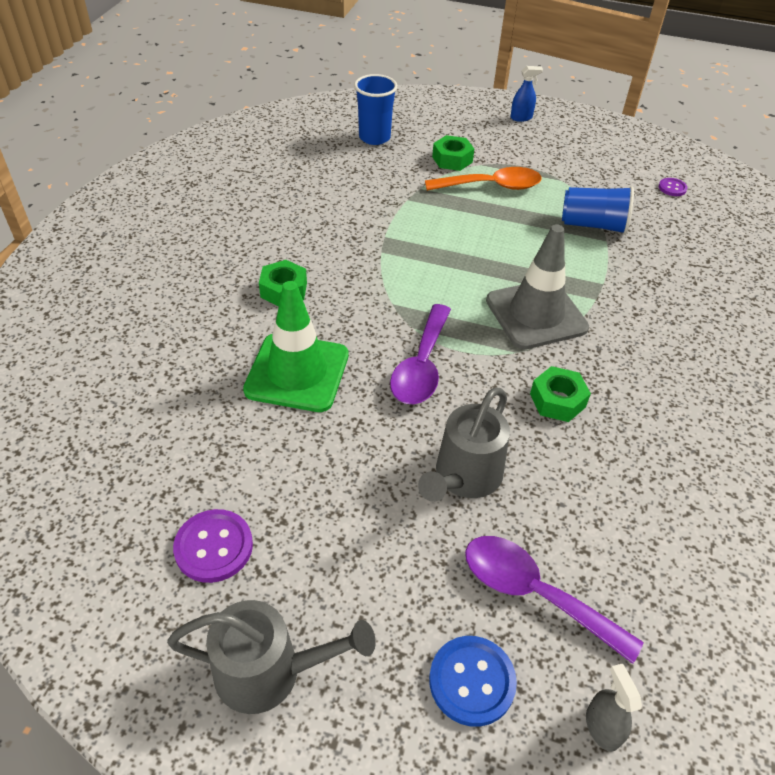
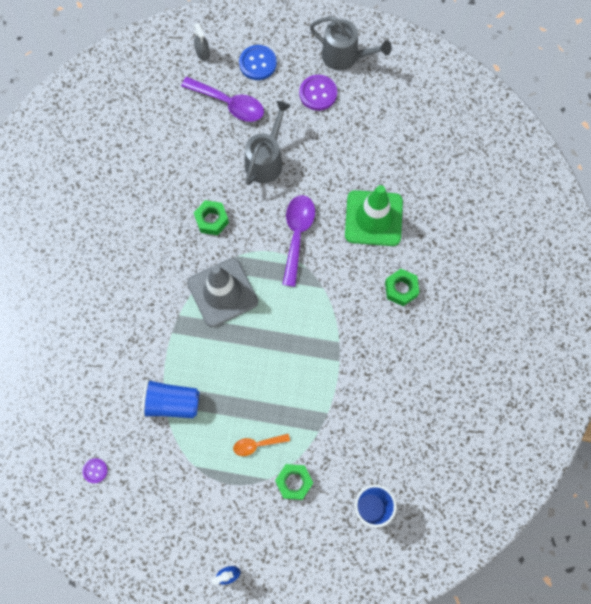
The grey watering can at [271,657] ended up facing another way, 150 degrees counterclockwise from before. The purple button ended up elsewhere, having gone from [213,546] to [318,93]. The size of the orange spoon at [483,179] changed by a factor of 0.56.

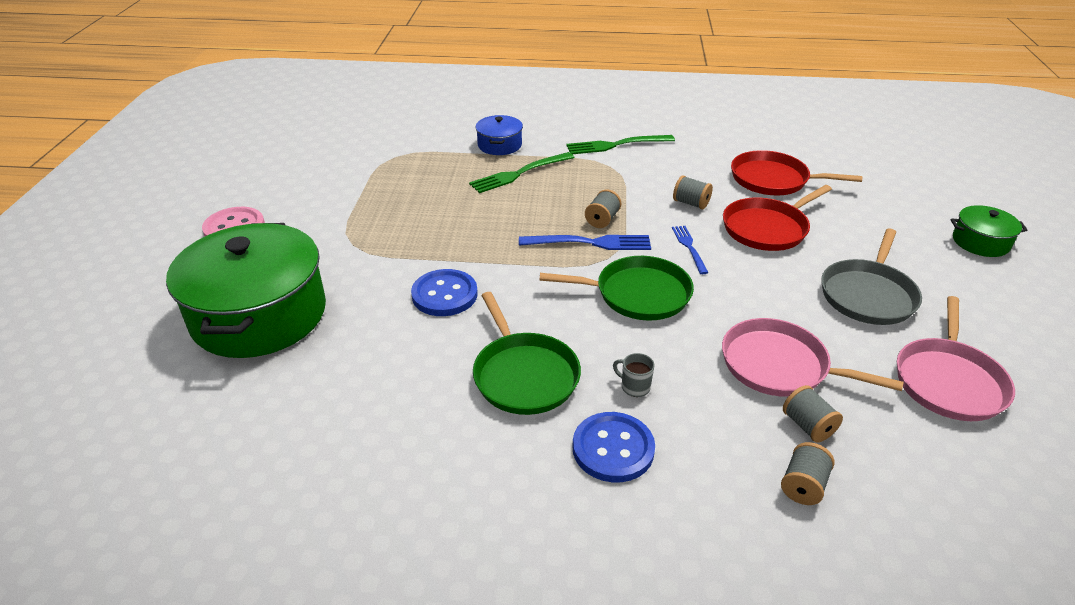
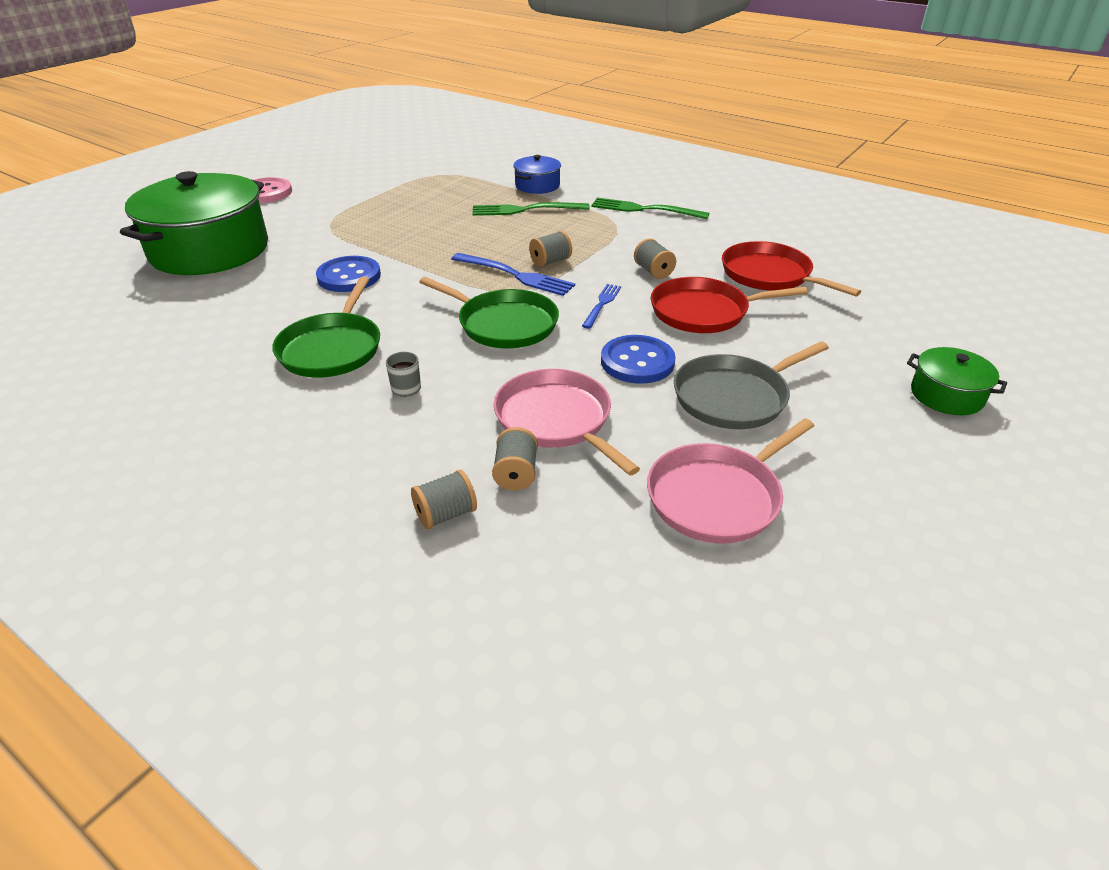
The blue button ended up elsewhere, having gone from [614,447] to [638,359].

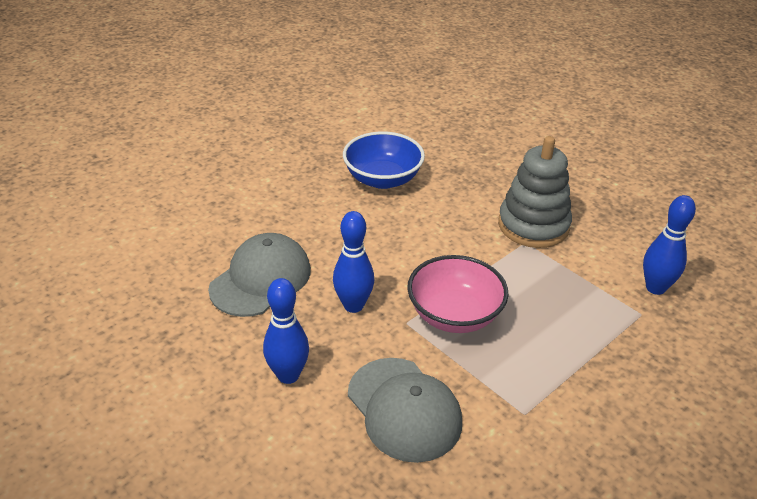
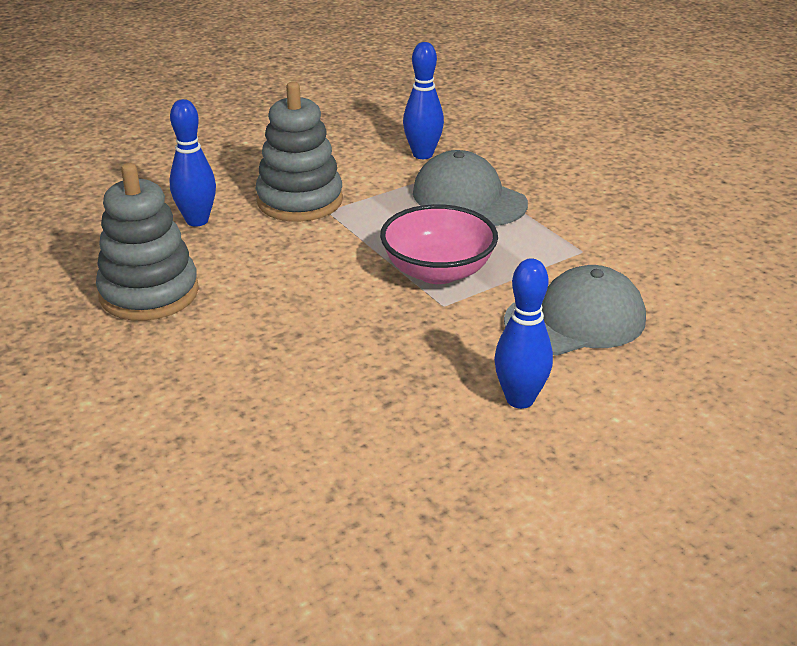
The grey cap ended up elsewhere, having gone from [259,275] to [470,188]. The blue bowling pin ended up elsewhere, having gone from [353,262] to [192,163]. Where the blue bowl stood at [384,160], the grey stacking toy came to stand at [147,242].

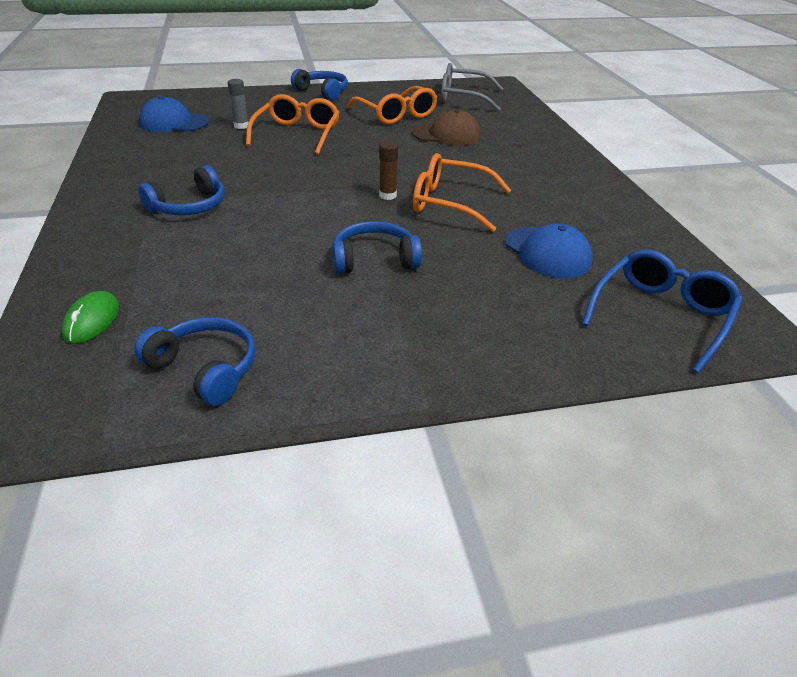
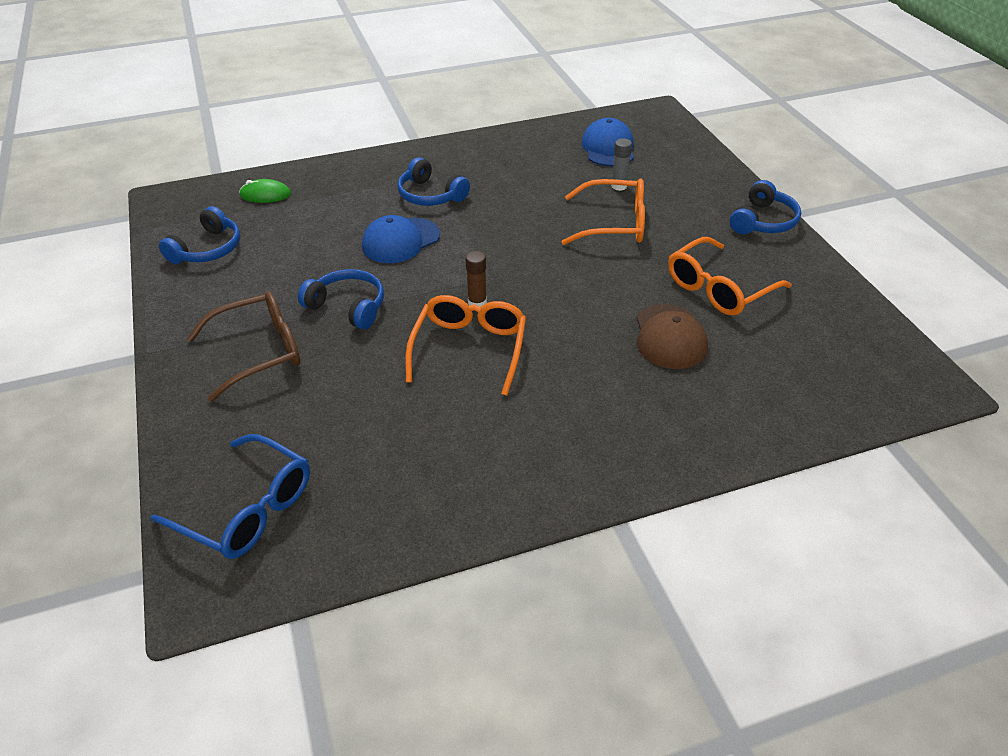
The blue headphones at [377,247] ended up facing another way, 45 degrees counterclockwise from before. The second view lost the grey glasses at [472,87]. The blue cap ended up elsewhere, having gone from [549,251] to [401,239]. The second view gained the brown glasses at [243,346].

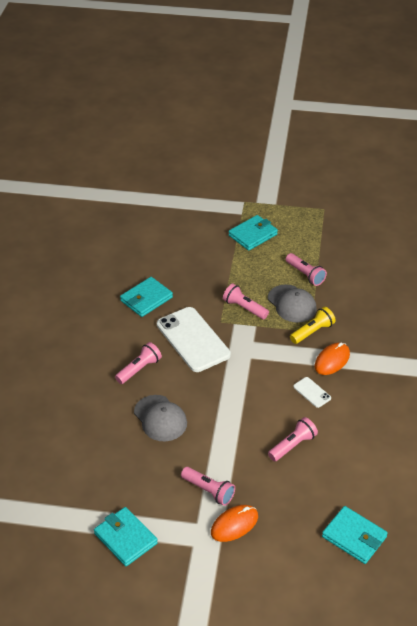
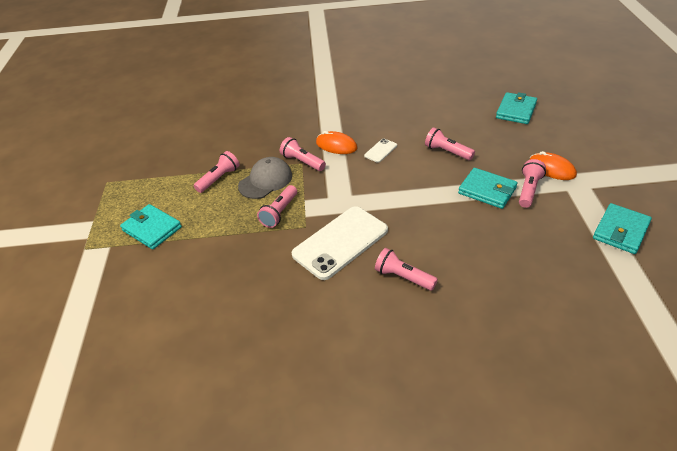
The turquoise wallet ended up elsewhere, having gone from [146,297] to [488,188]. The second view lost the grey cap at [160,418]. What was the yellow flashlight at [313,325] turned into the pink flashlight at [303,154].

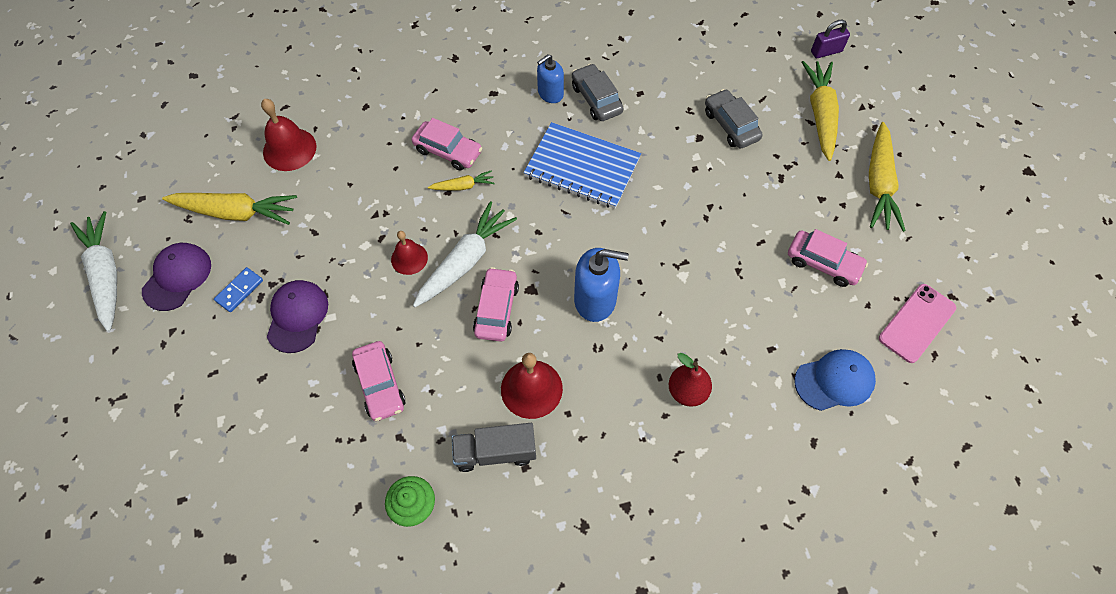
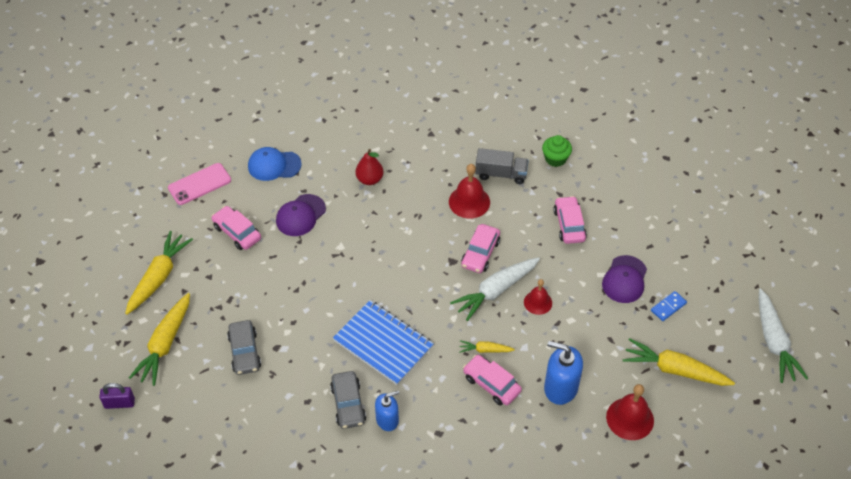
The purple cap ended up elsewhere, having gone from [176,277] to [301,215]. The blue soap dispenser ended up elsewhere, having gone from [601,285] to [563,373].

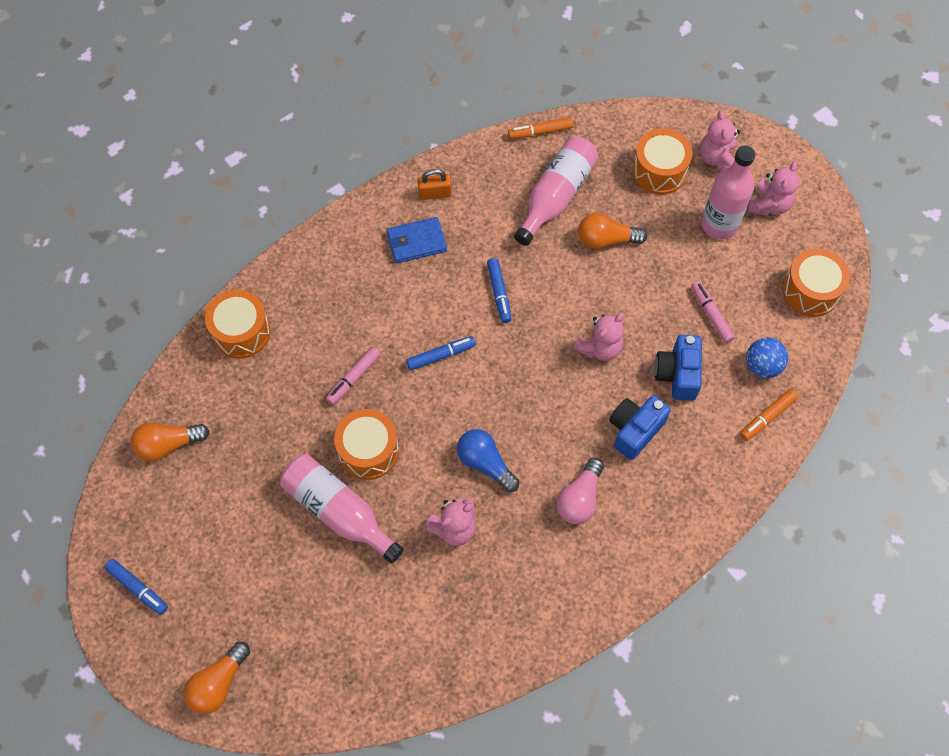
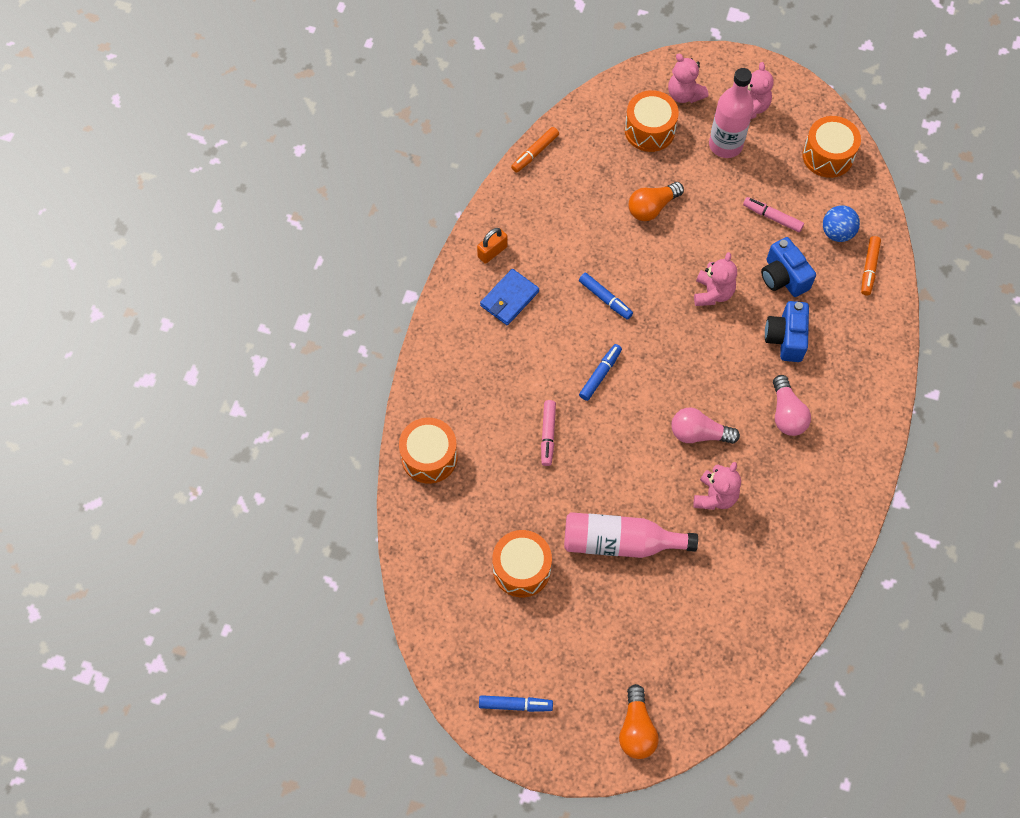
The second view lost the orange light bulb at [170,441]. The orange drum ended up elsewhere, having gone from [366,444] to [522,563]. What was the blue light bulb at [488,460] turned into the pink light bulb at [705,425]. The second view lost the pink bottle at [556,191].

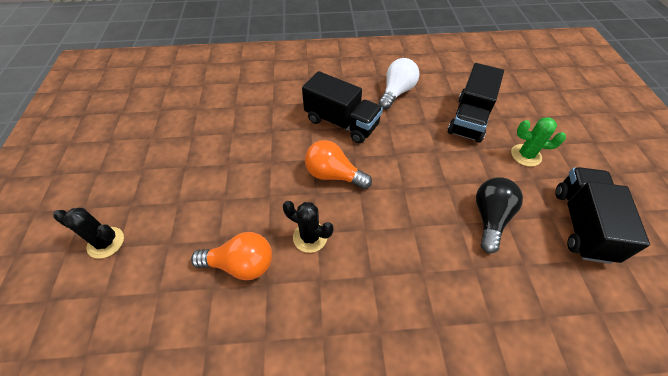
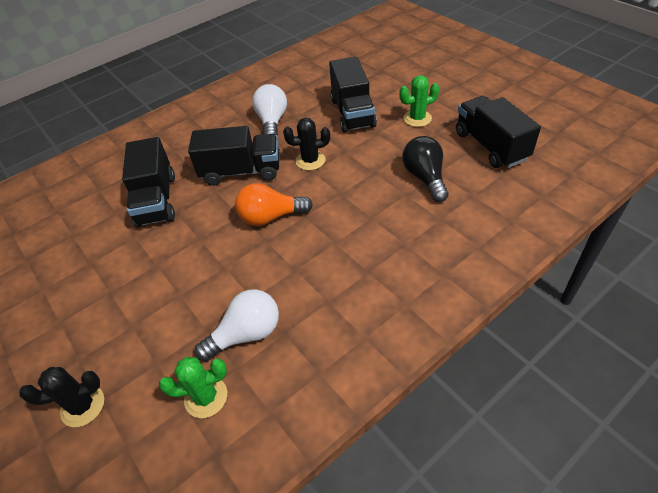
What was the orange light bulb at [231,256] turned into the white light bulb at [237,325]. The black cactus ended up elsewhere, having gone from [308,227] to [306,144]. The second view gained the black truck at [148,182]. The second view gained the green cactus at [193,387].

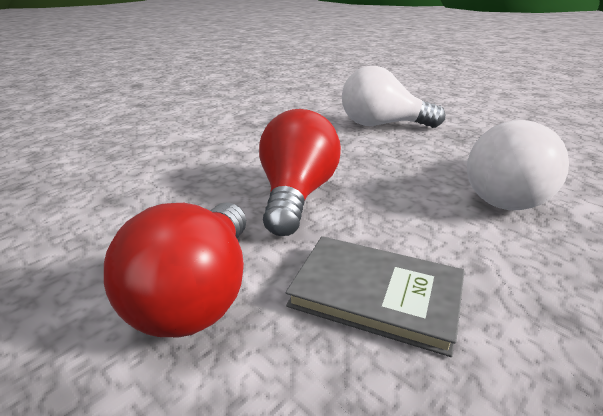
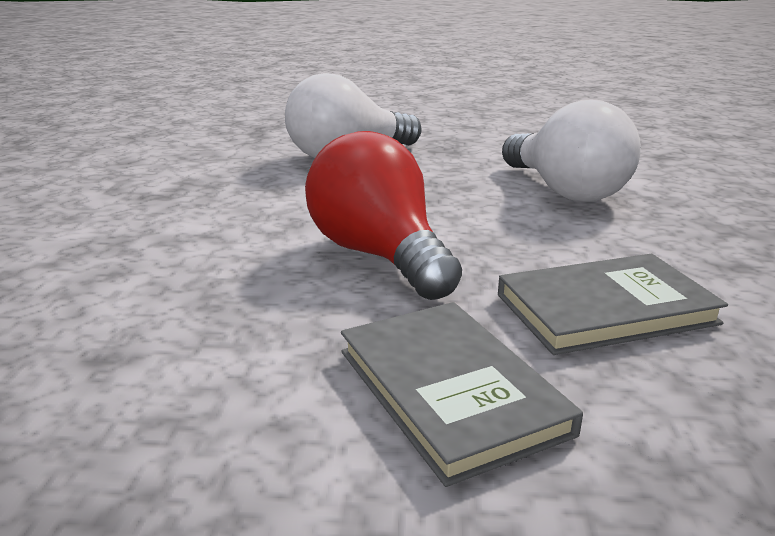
Where the red light bulb stood at [175,269], the grey book came to stand at [462,394].

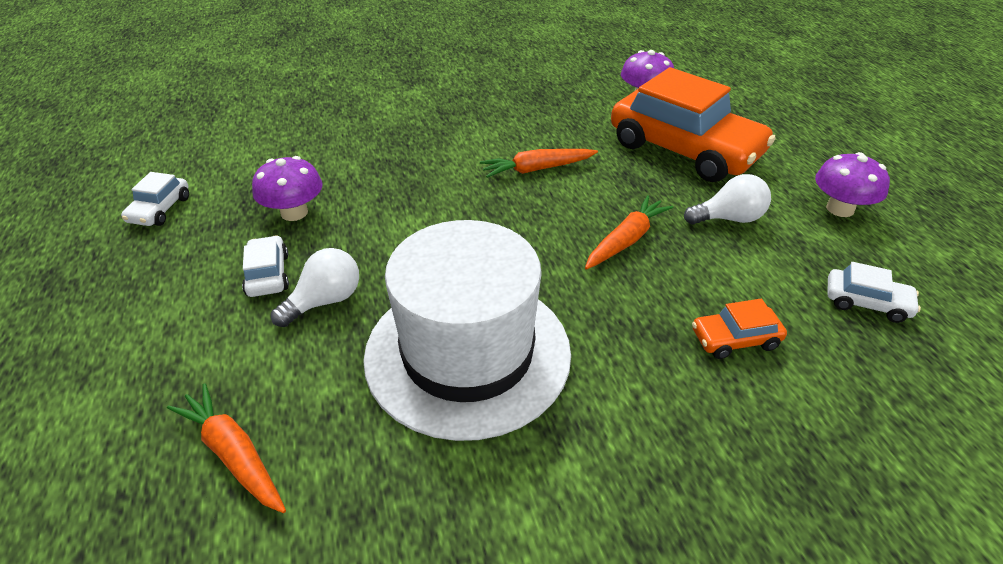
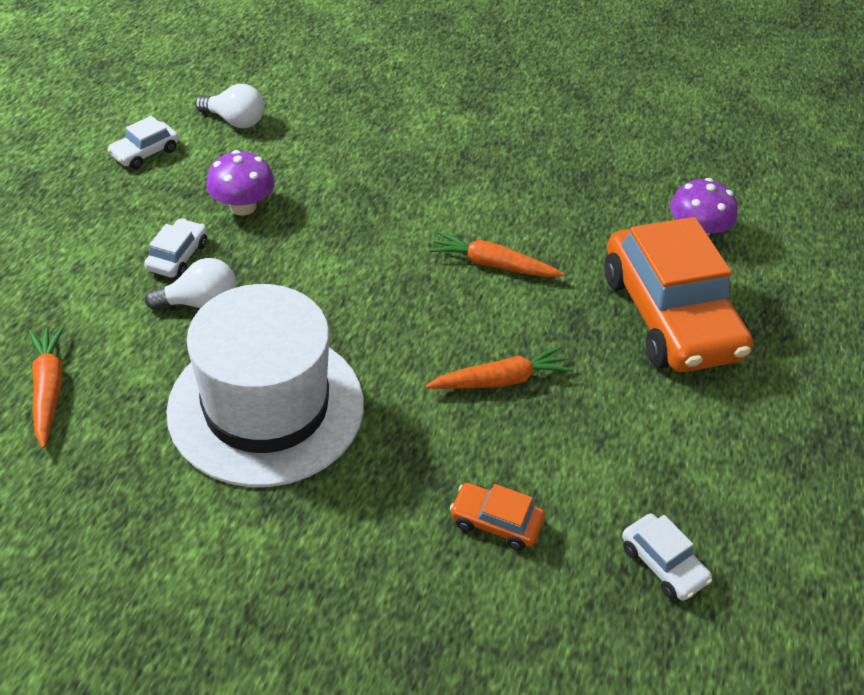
The white light bulb ended up elsewhere, having gone from [727,199] to [229,106]. The second view lost the purple mushroom at [852,184].

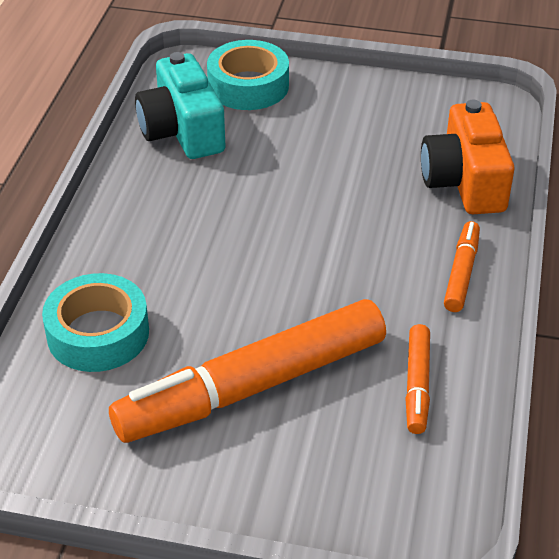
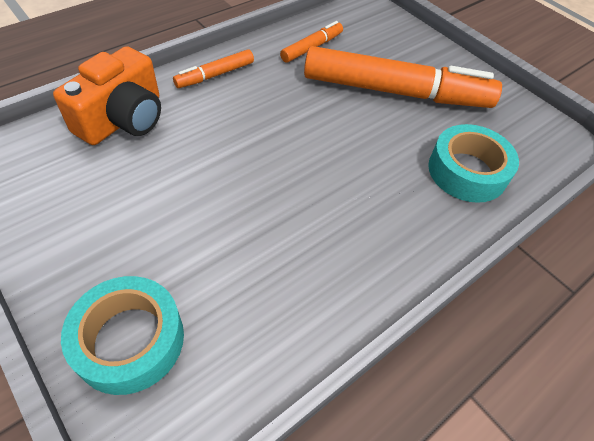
The second view lost the turquoise camera at [180,105].

